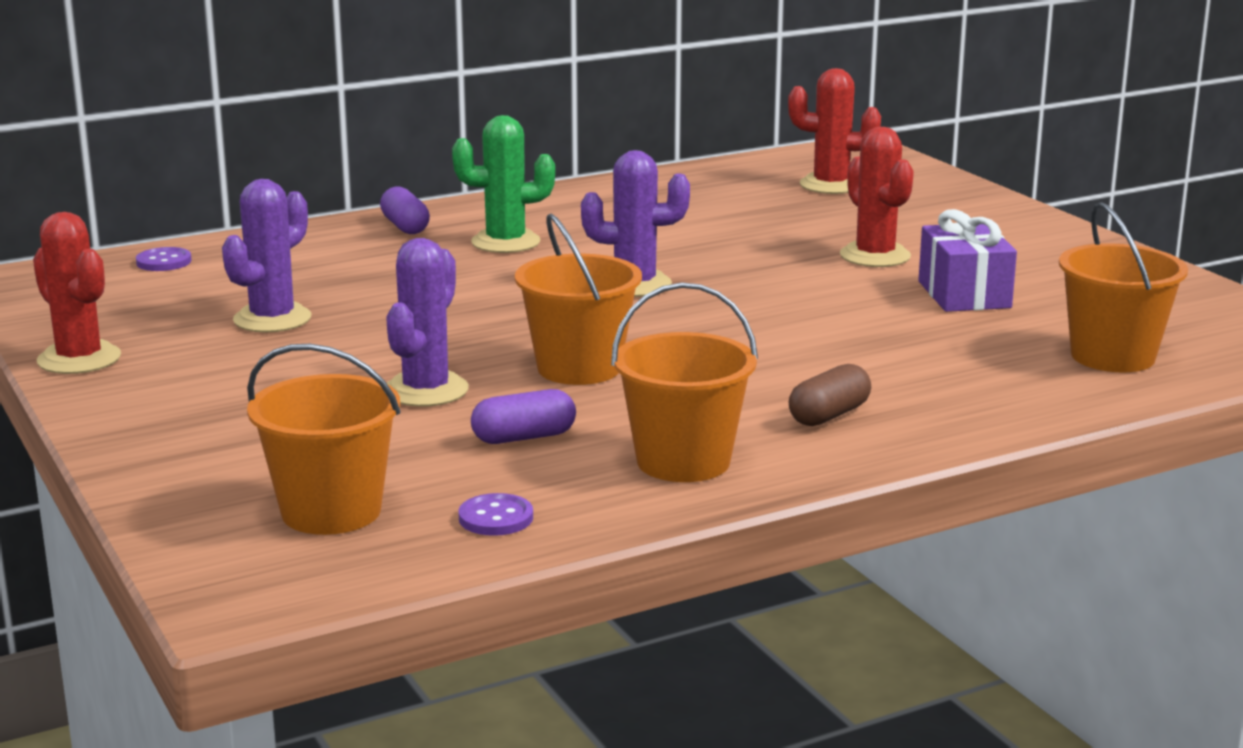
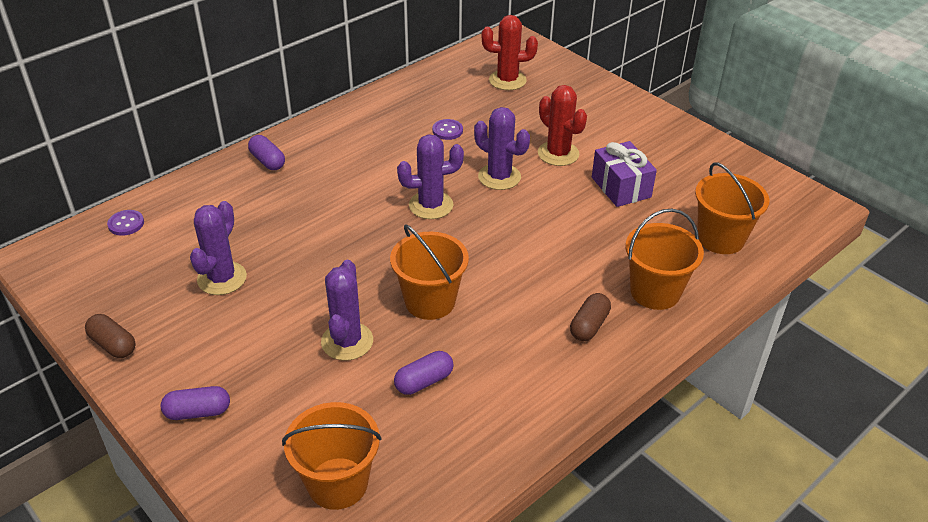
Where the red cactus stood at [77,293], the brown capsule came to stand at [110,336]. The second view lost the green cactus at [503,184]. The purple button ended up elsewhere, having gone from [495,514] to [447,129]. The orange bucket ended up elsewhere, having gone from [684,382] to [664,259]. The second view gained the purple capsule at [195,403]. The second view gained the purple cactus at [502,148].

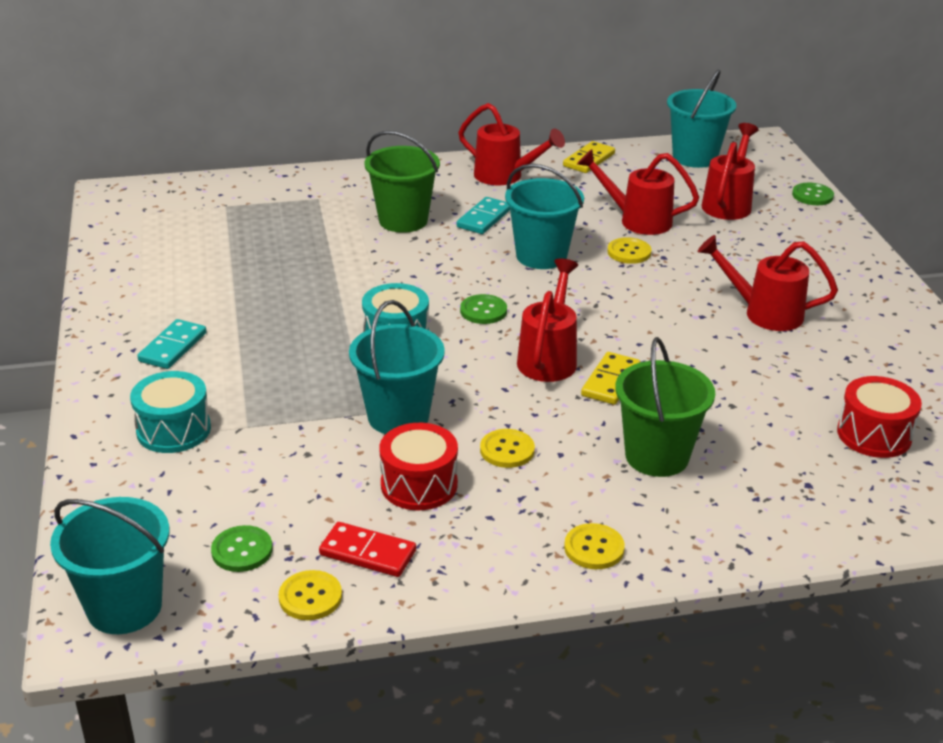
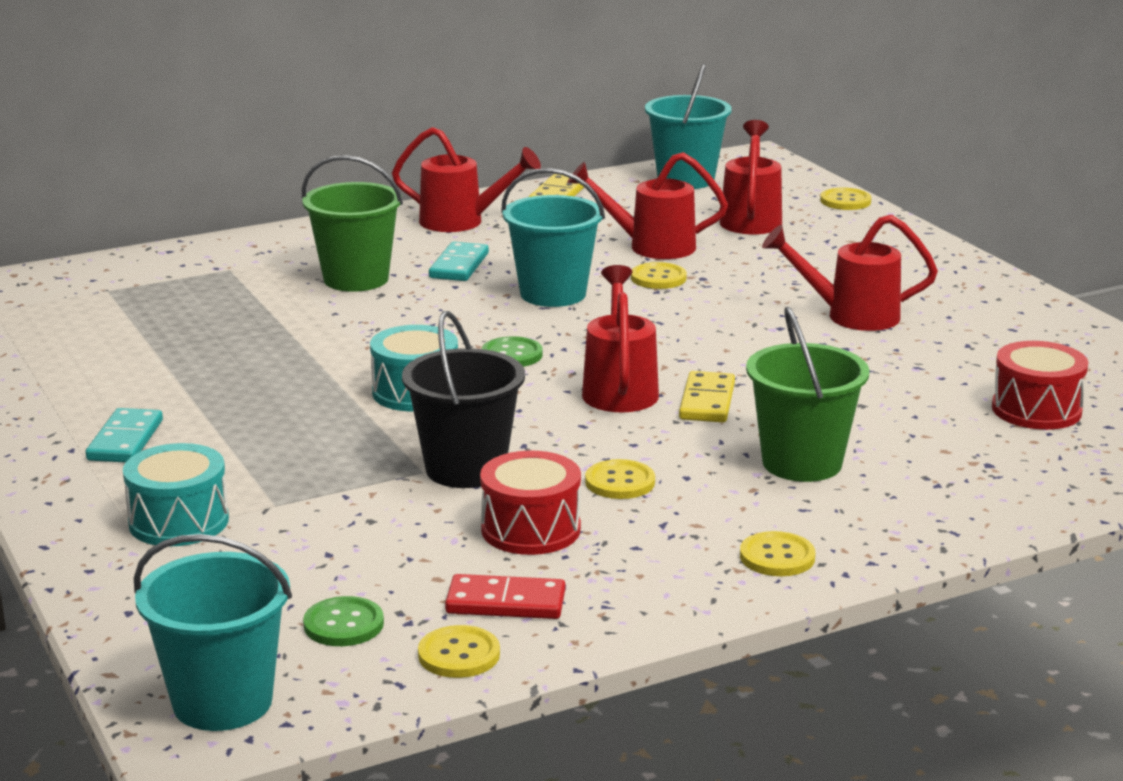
What was the turquoise bucket at [397,367] turned into the black bucket at [463,399]. What was the green button at [813,194] turned into the yellow button at [845,199].

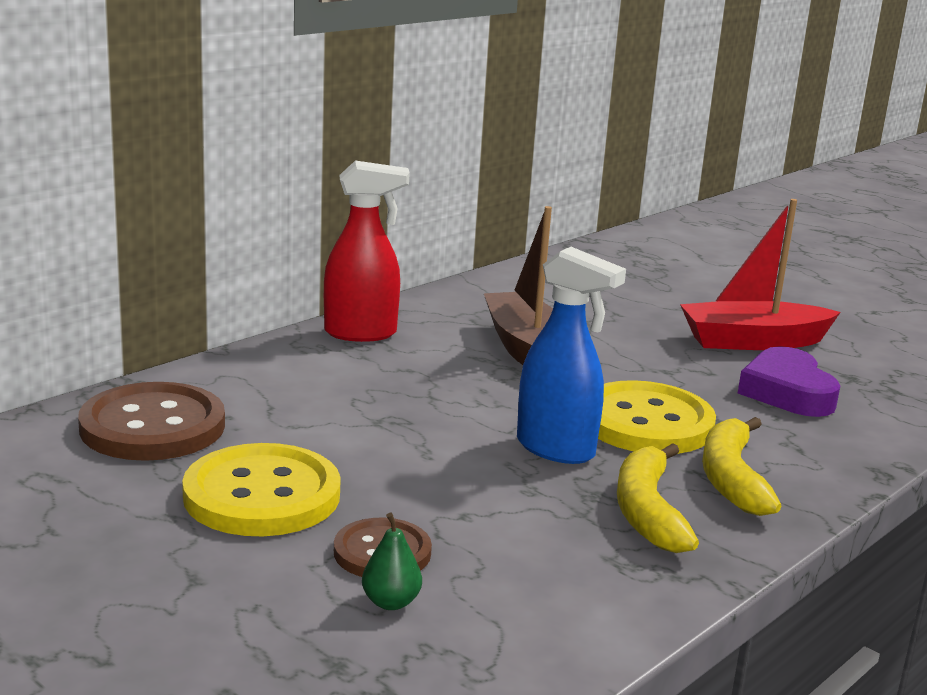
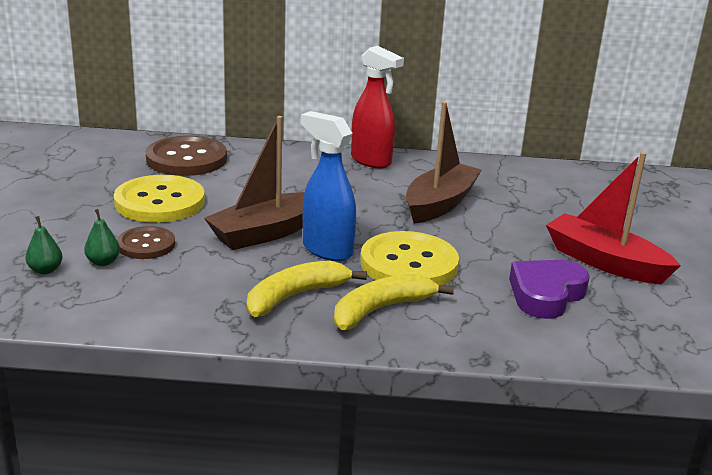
The blue spray bottle at [571,355] ended up facing another way, 135 degrees clockwise from before. The second view gained the green pear at [44,245]. The second view gained the brown boat at [254,183].

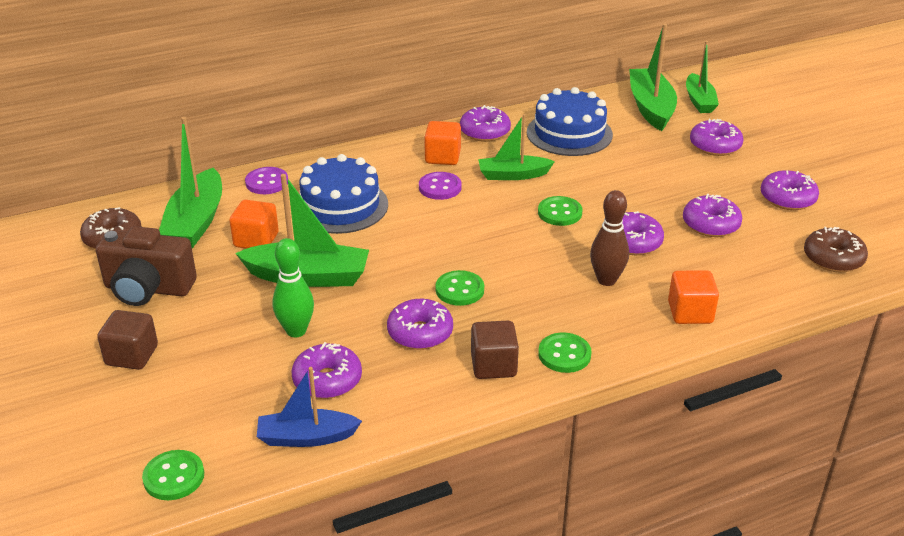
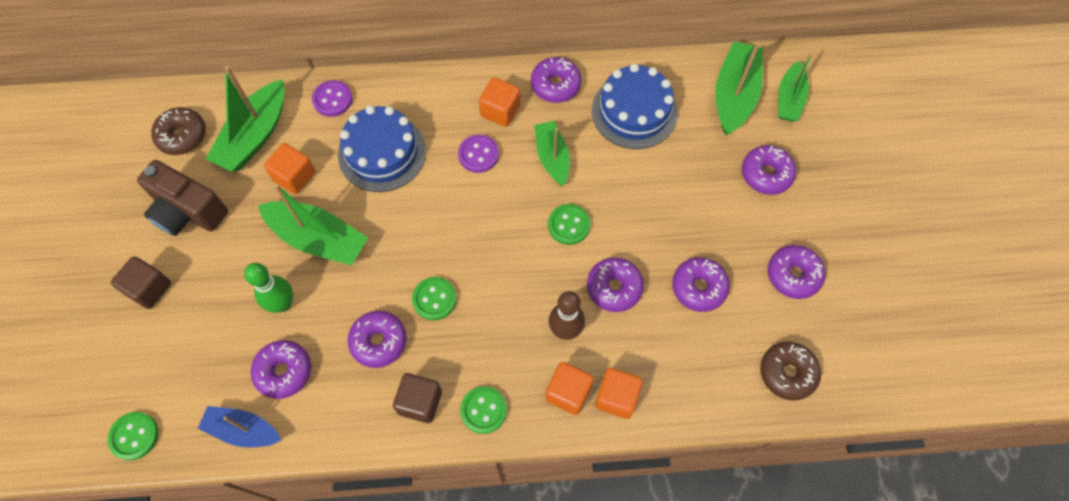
The green boat at [516,147] ended up facing another way, 60 degrees clockwise from before. The second view gained the orange cube at [570,388].

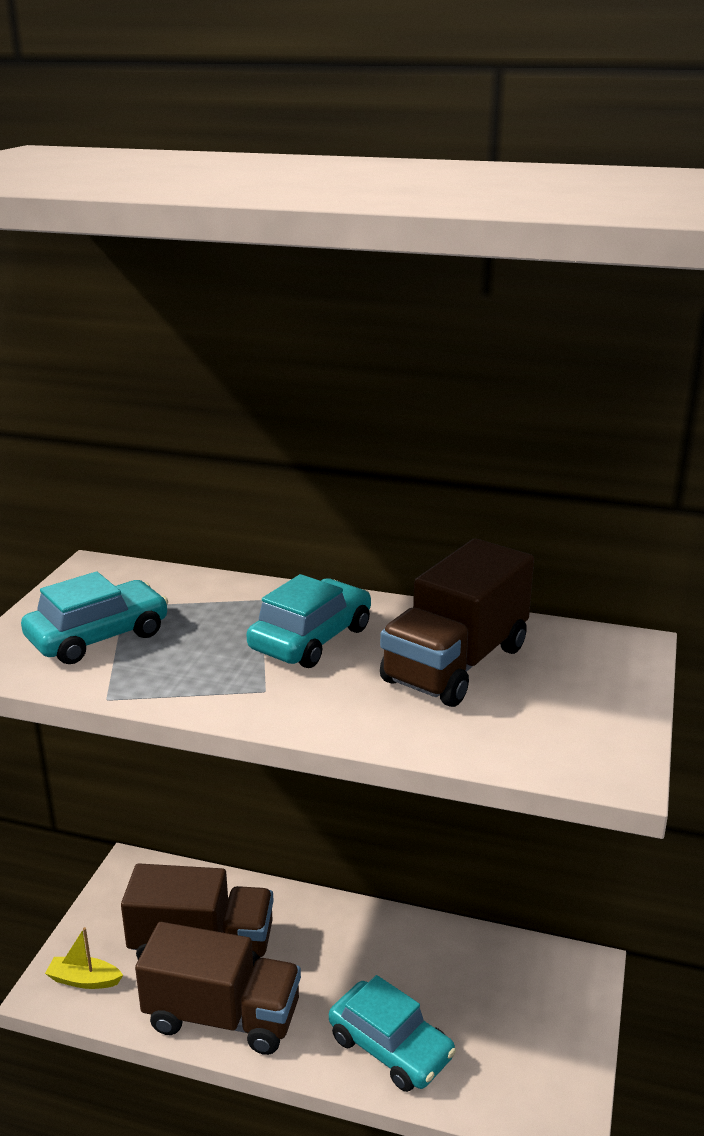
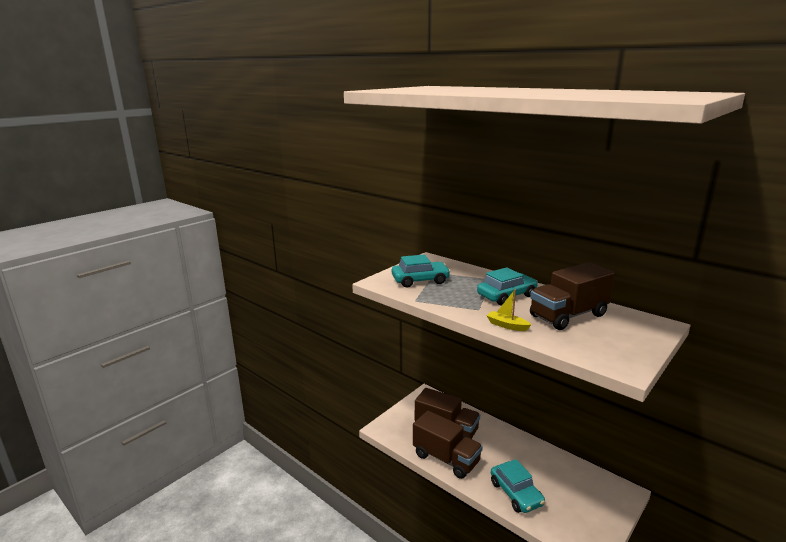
The yellow boat ended up elsewhere, having gone from [84,958] to [509,310].

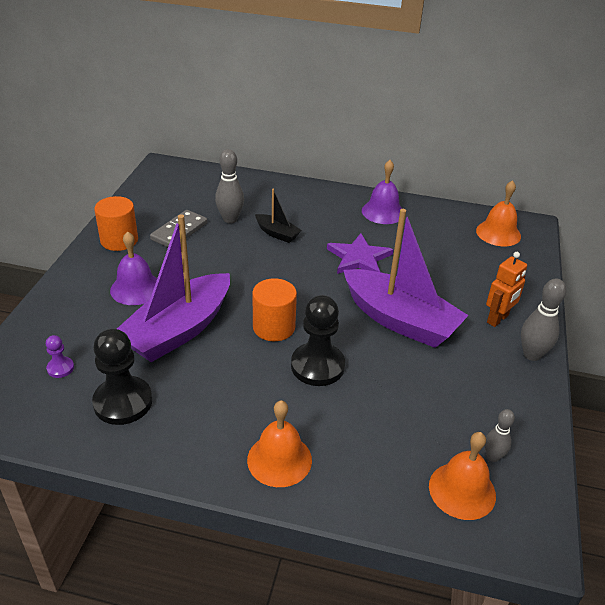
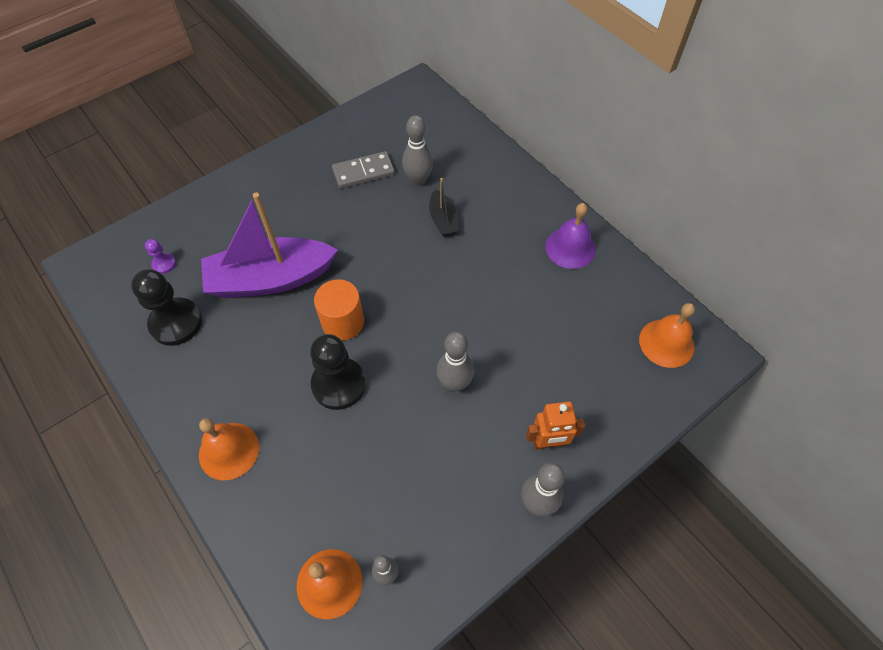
The second view lost the orange cylinder at [116,223]. The second view lost the purple bell at [133,268]. The second view lost the purple star at [360,253]. Where the purple boat stood at [406,278], the grey bowling pin came to stand at [455,362].

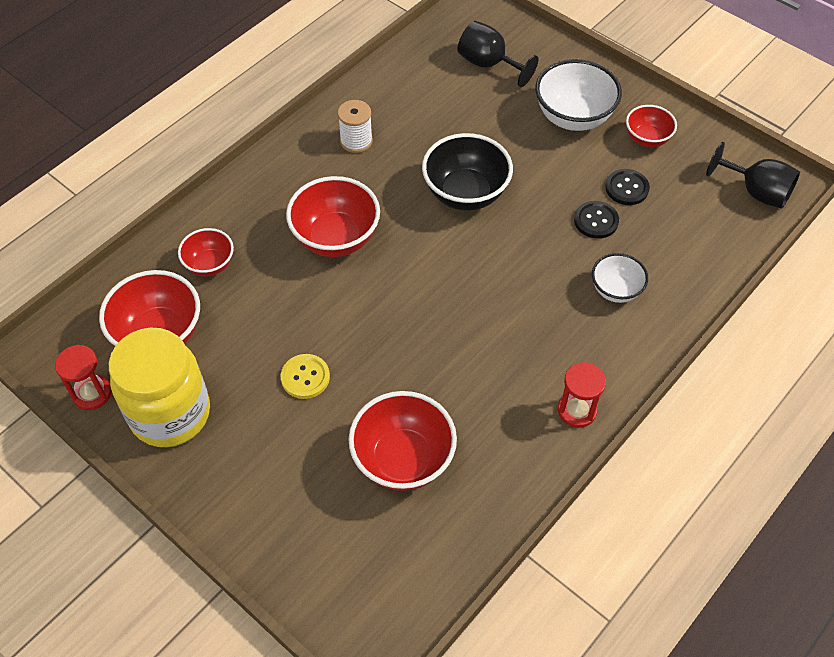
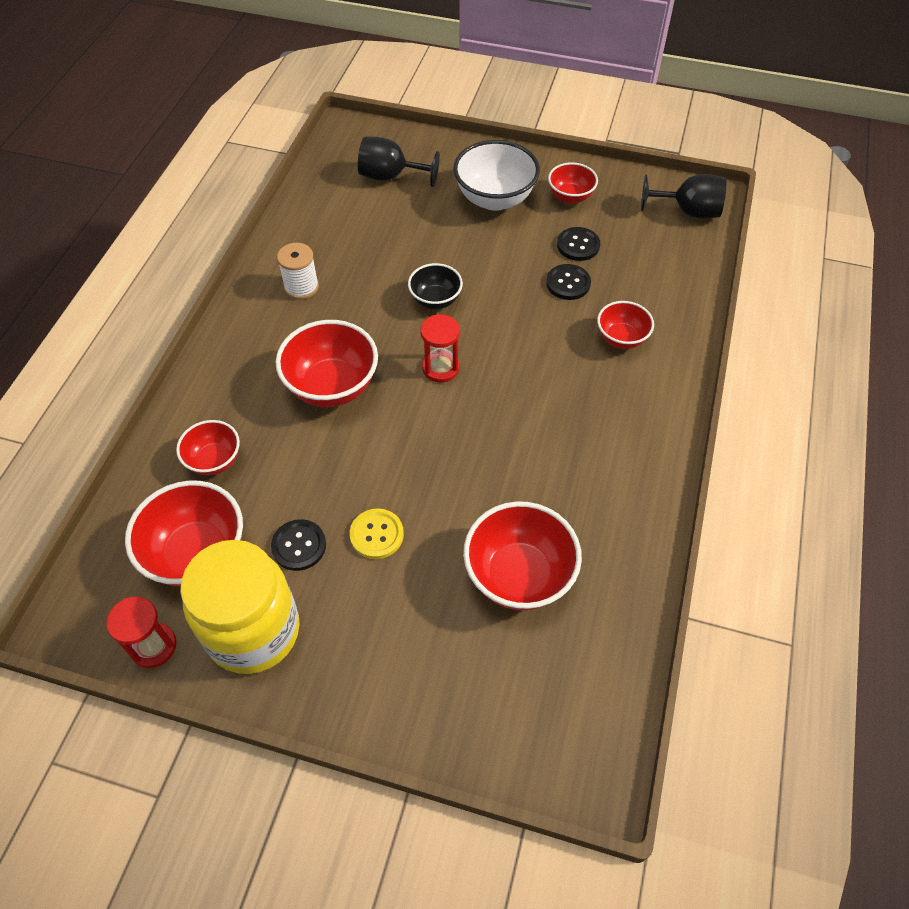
The size of the black bowl at [467,172] changed by a factor of 0.59. The red hourglass ended up elsewhere, having gone from [582,395] to [440,348]. What was the white bowl at [620,278] turned into the red bowl at [625,325]. The second view gained the black button at [298,545].

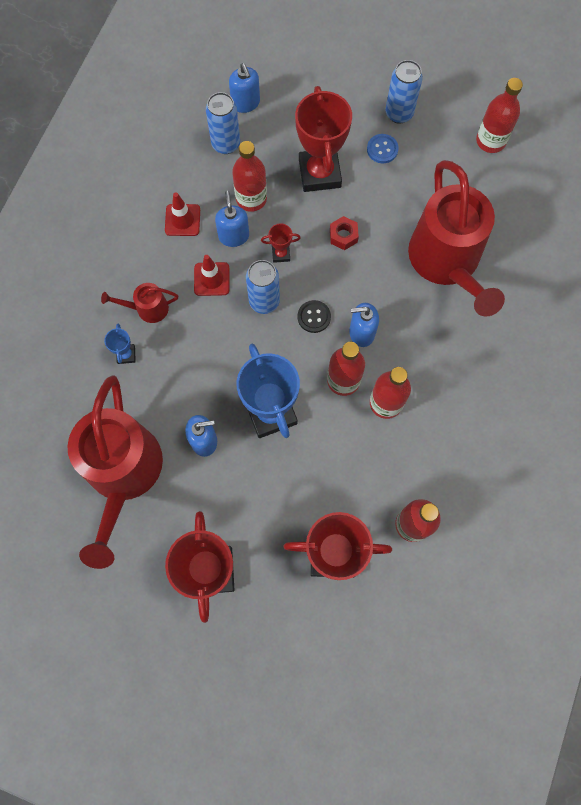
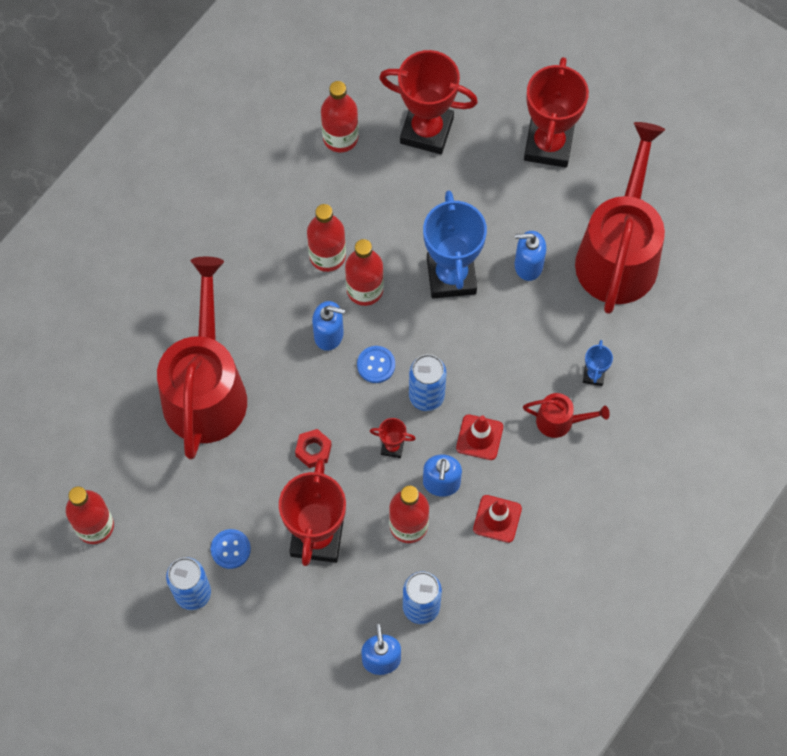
What was the black button at [314,316] turned into the blue button at [376,364].

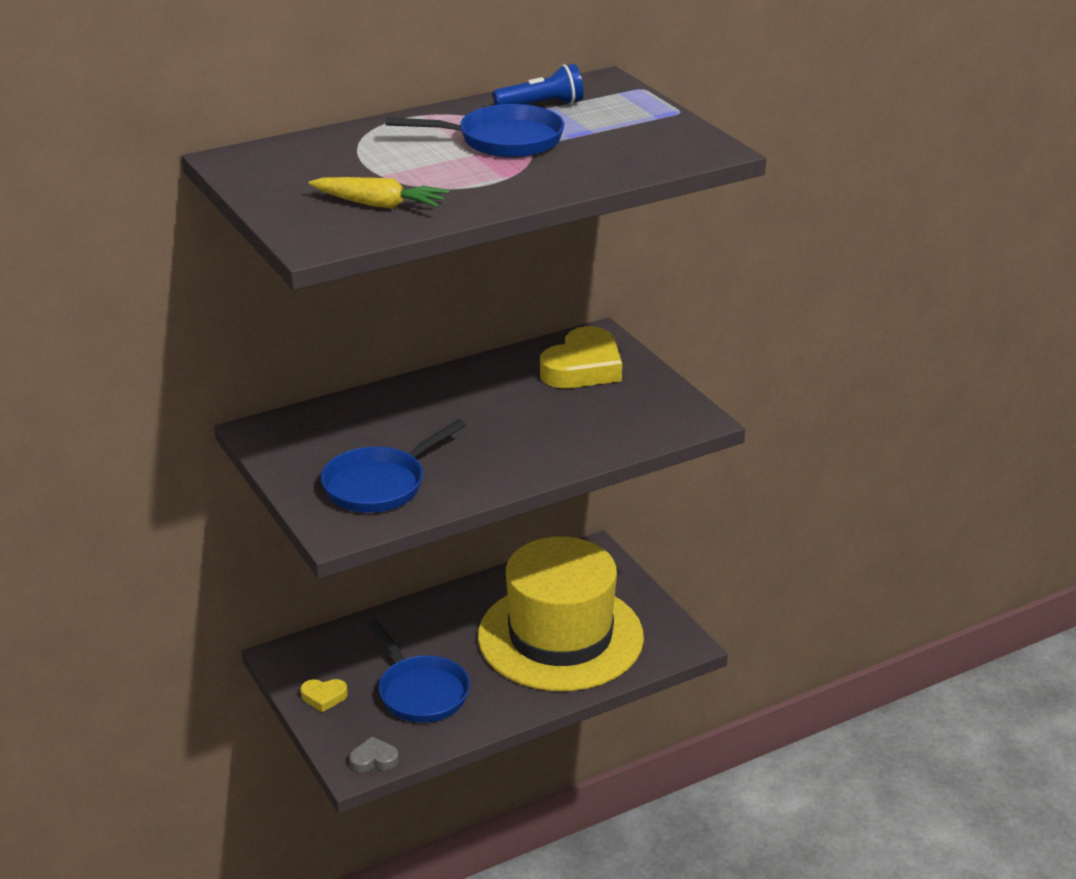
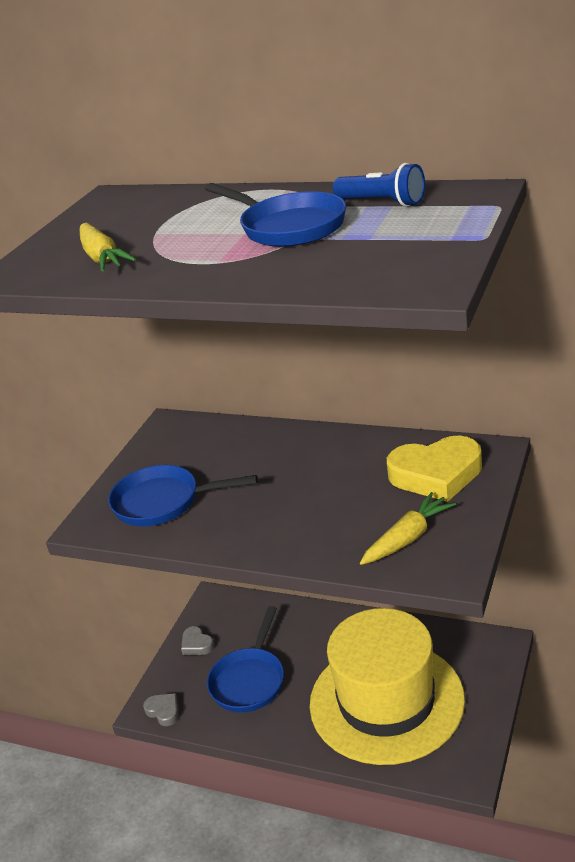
What was the yellow heart at [324,695] turned into the grey heart at [197,640]. The second view gained the yellow carrot at [408,528].

